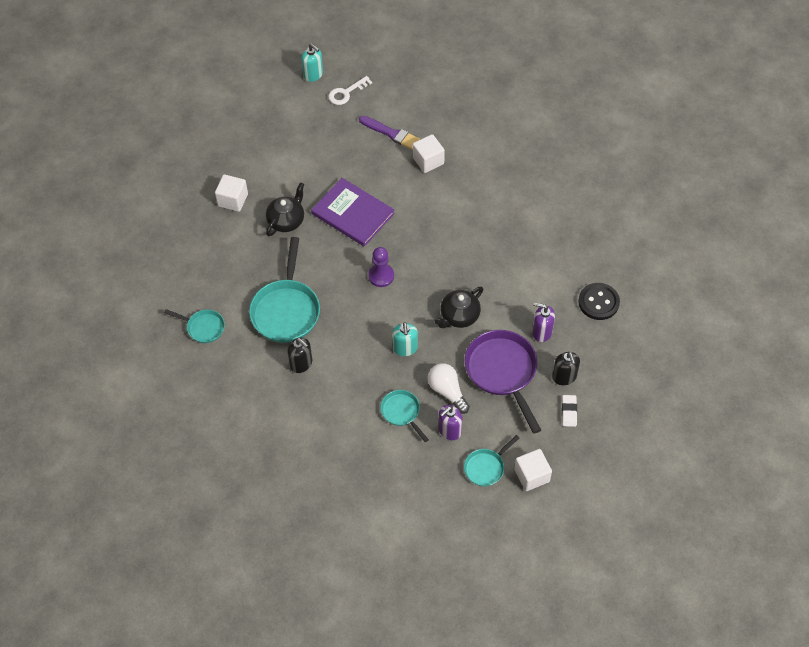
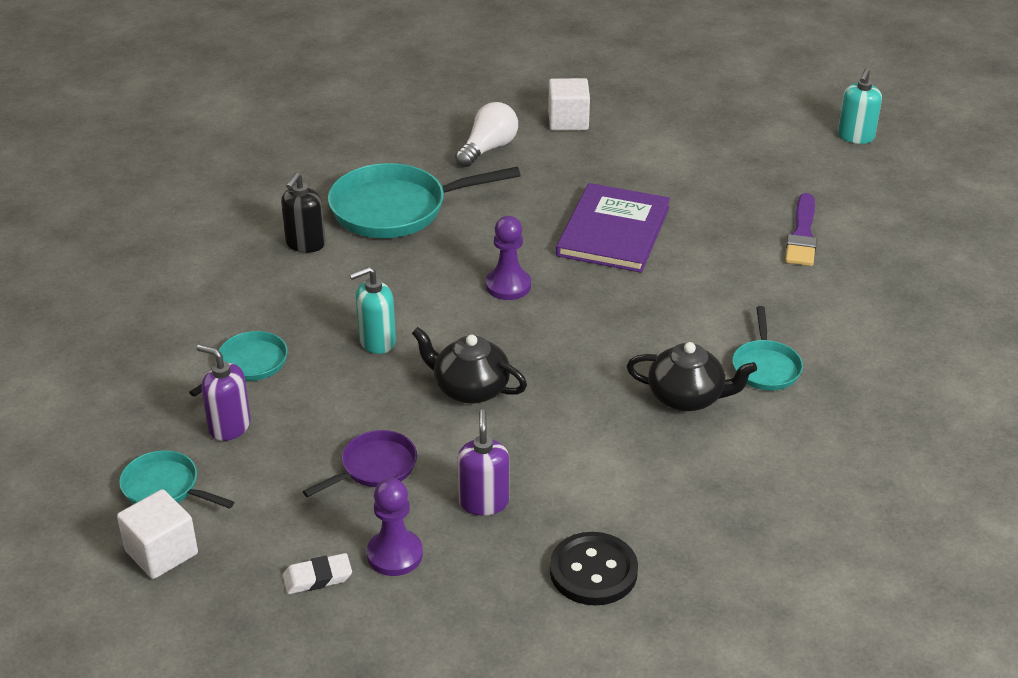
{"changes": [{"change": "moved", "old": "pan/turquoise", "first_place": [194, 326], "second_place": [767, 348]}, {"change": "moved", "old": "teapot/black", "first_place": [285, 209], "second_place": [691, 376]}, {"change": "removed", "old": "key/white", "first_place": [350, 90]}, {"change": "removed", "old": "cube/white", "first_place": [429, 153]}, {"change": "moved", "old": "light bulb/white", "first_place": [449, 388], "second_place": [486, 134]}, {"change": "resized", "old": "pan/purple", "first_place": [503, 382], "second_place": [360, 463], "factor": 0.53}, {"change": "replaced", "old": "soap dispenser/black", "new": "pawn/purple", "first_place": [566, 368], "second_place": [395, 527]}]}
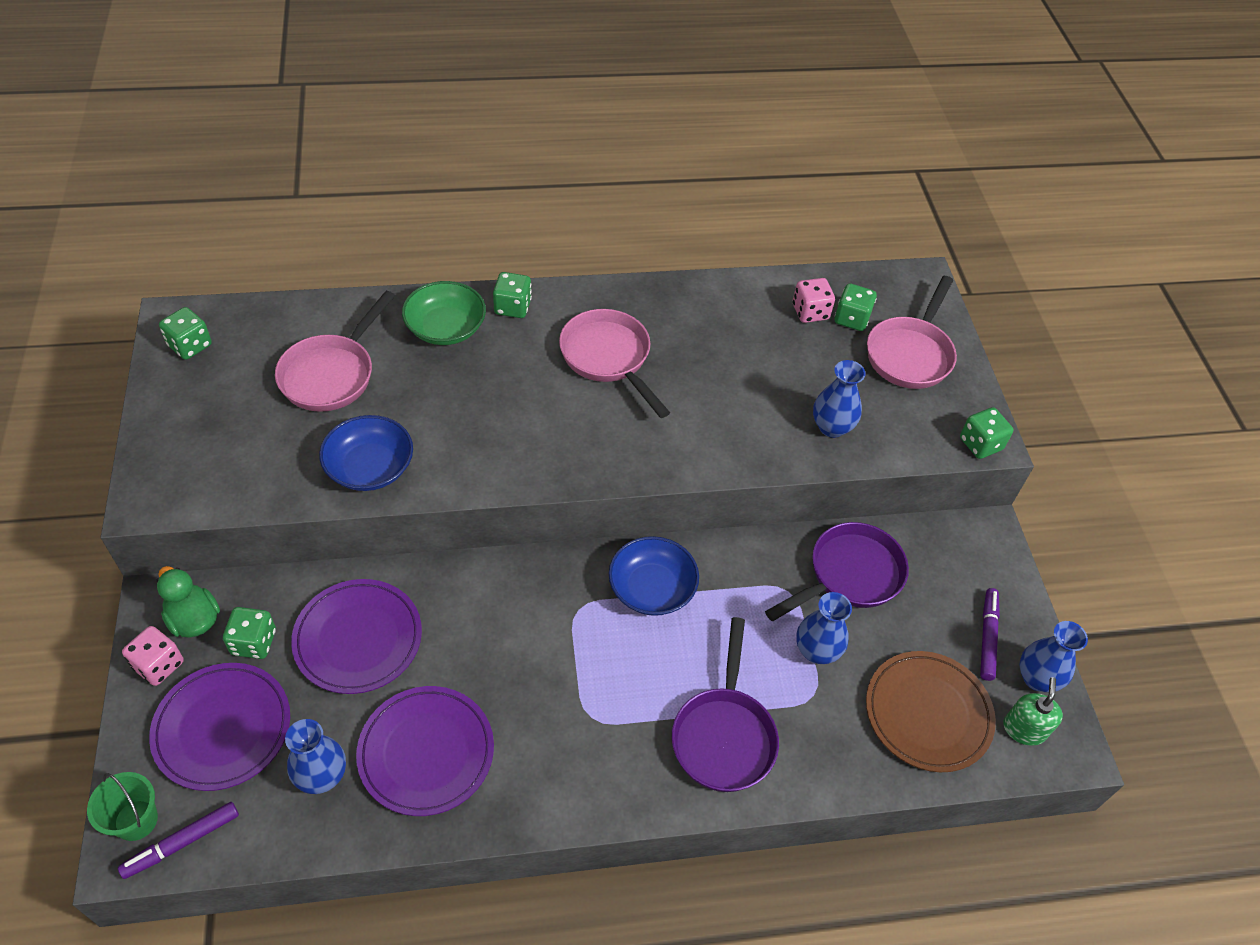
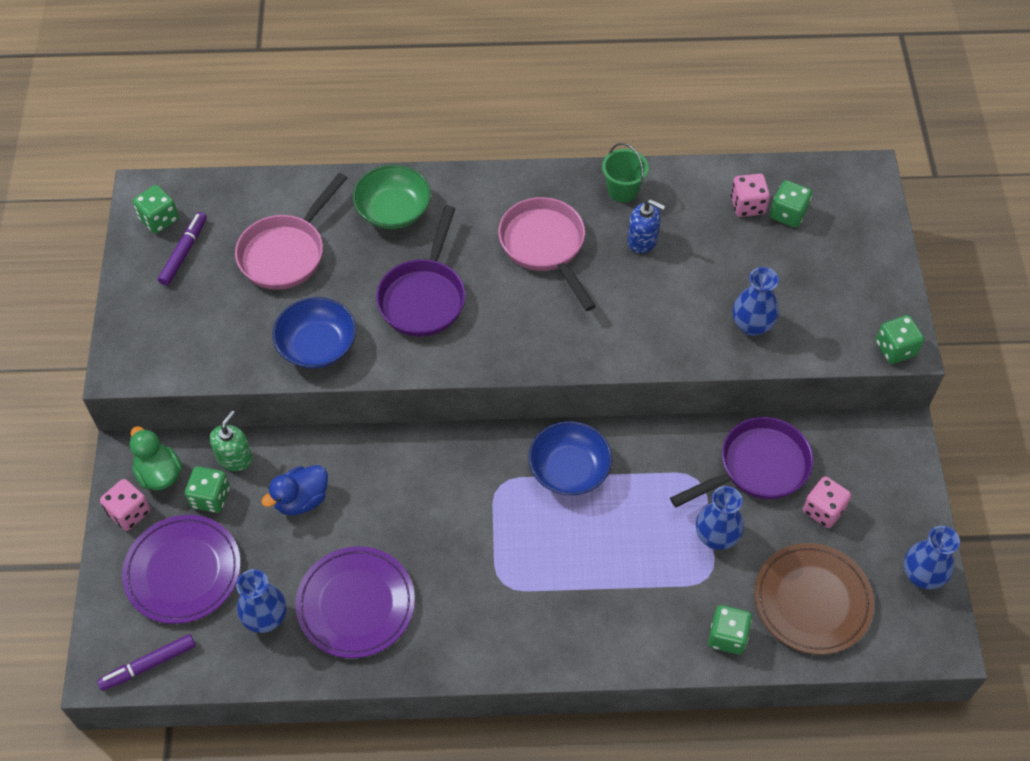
{"changes": [{"change": "moved", "old": "bucket/green", "first_place": [122, 806], "second_place": [625, 172]}, {"change": "replaced", "old": "plate/purple", "new": "duck/blue", "first_place": [356, 636], "second_place": [294, 490]}, {"change": "moved", "old": "dice/green", "first_place": [512, 295], "second_place": [730, 629]}, {"change": "moved", "old": "pan/purple", "first_place": [725, 704], "second_place": [420, 271]}, {"change": "removed", "old": "pan/pink", "first_place": [912, 332]}, {"change": "moved", "old": "marker/purple", "first_place": [990, 634], "second_place": [182, 249]}, {"change": "moved", "old": "soap dispenser/green", "first_place": [1033, 711], "second_place": [231, 440]}, {"change": "added", "new": "soap dispenser/blue", "second_place": [646, 226]}, {"change": "added", "new": "dice/pink", "second_place": [827, 502]}]}
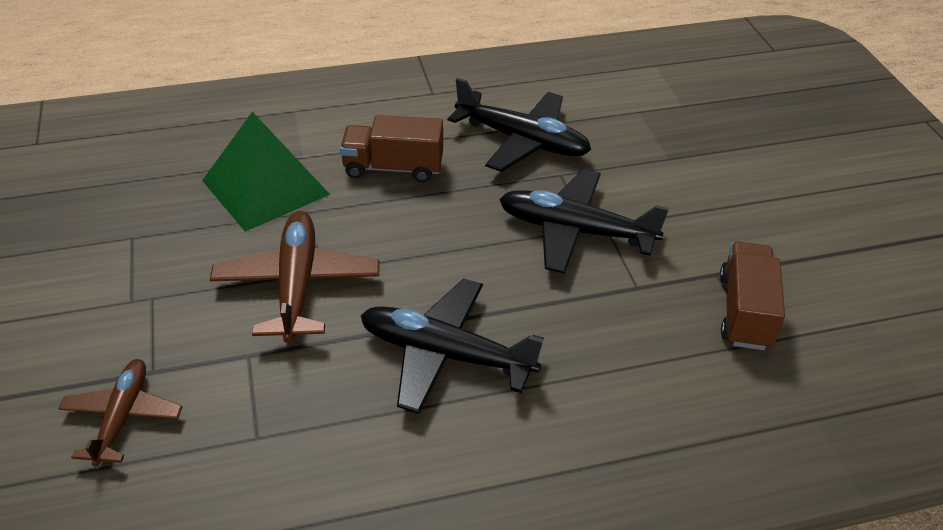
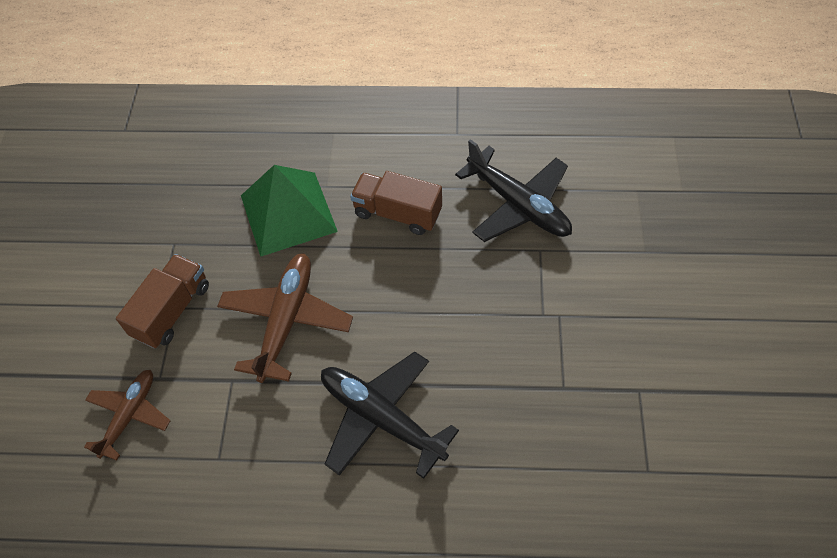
{"changes": [{"change": "removed", "old": "plane/black", "first_place": [584, 221]}, {"change": "moved", "old": "truck/brown", "first_place": [752, 296], "second_place": [162, 301]}]}
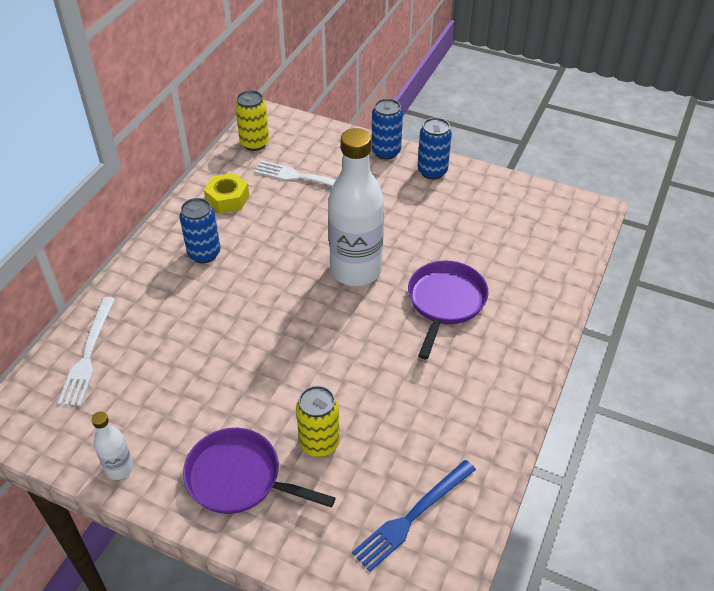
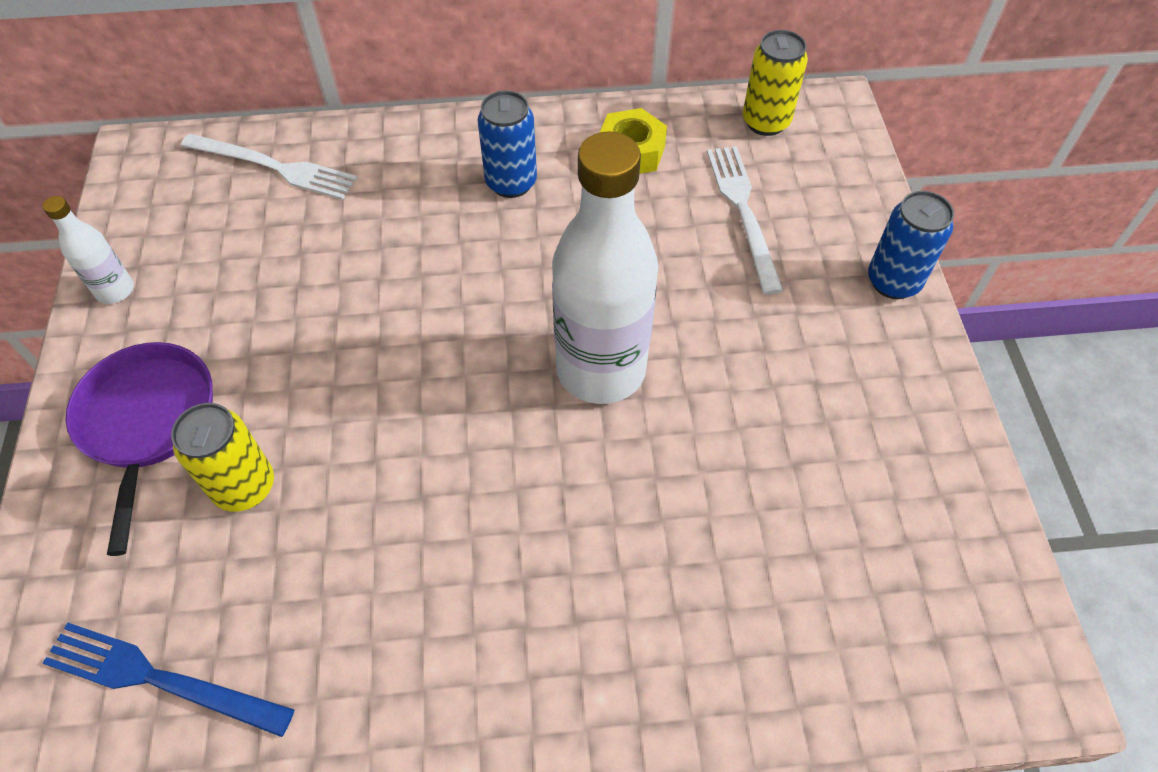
{"changes": [{"change": "turned", "old": "fork/white", "first_place": [86, 351], "second_place": [269, 166], "degrees": -135}, {"change": "removed", "old": "pan/purple", "first_place": [448, 309]}, {"change": "removed", "old": "can/blue", "first_place": [435, 148]}]}
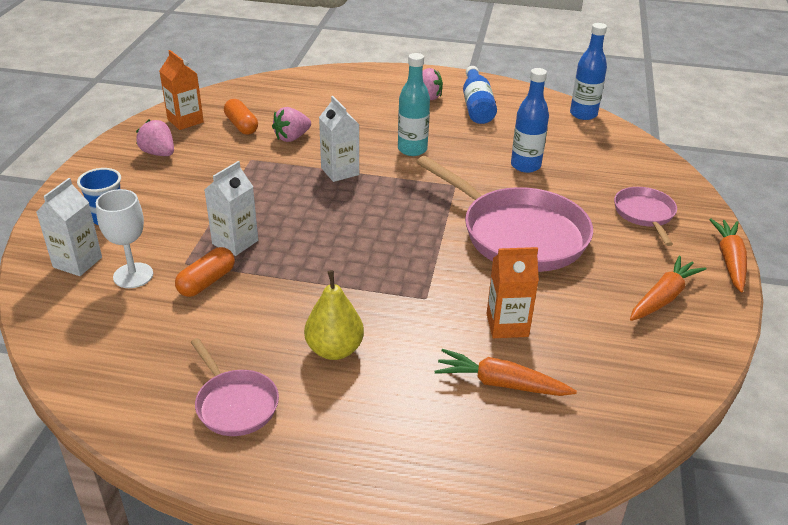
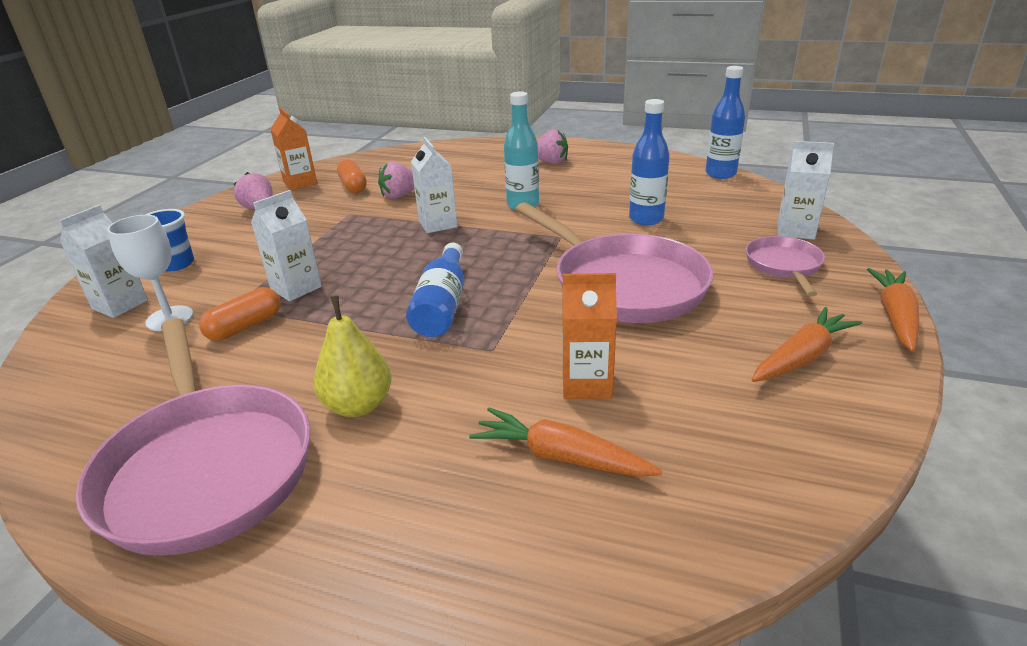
{"changes": [{"change": "resized", "old": "pan/pink", "first_place": [235, 387], "second_place": [193, 437], "factor": 1.95}, {"change": "moved", "old": "bottle/blue", "first_place": [480, 95], "second_place": [435, 290]}, {"change": "added", "new": "carton/white", "second_place": [806, 190]}]}
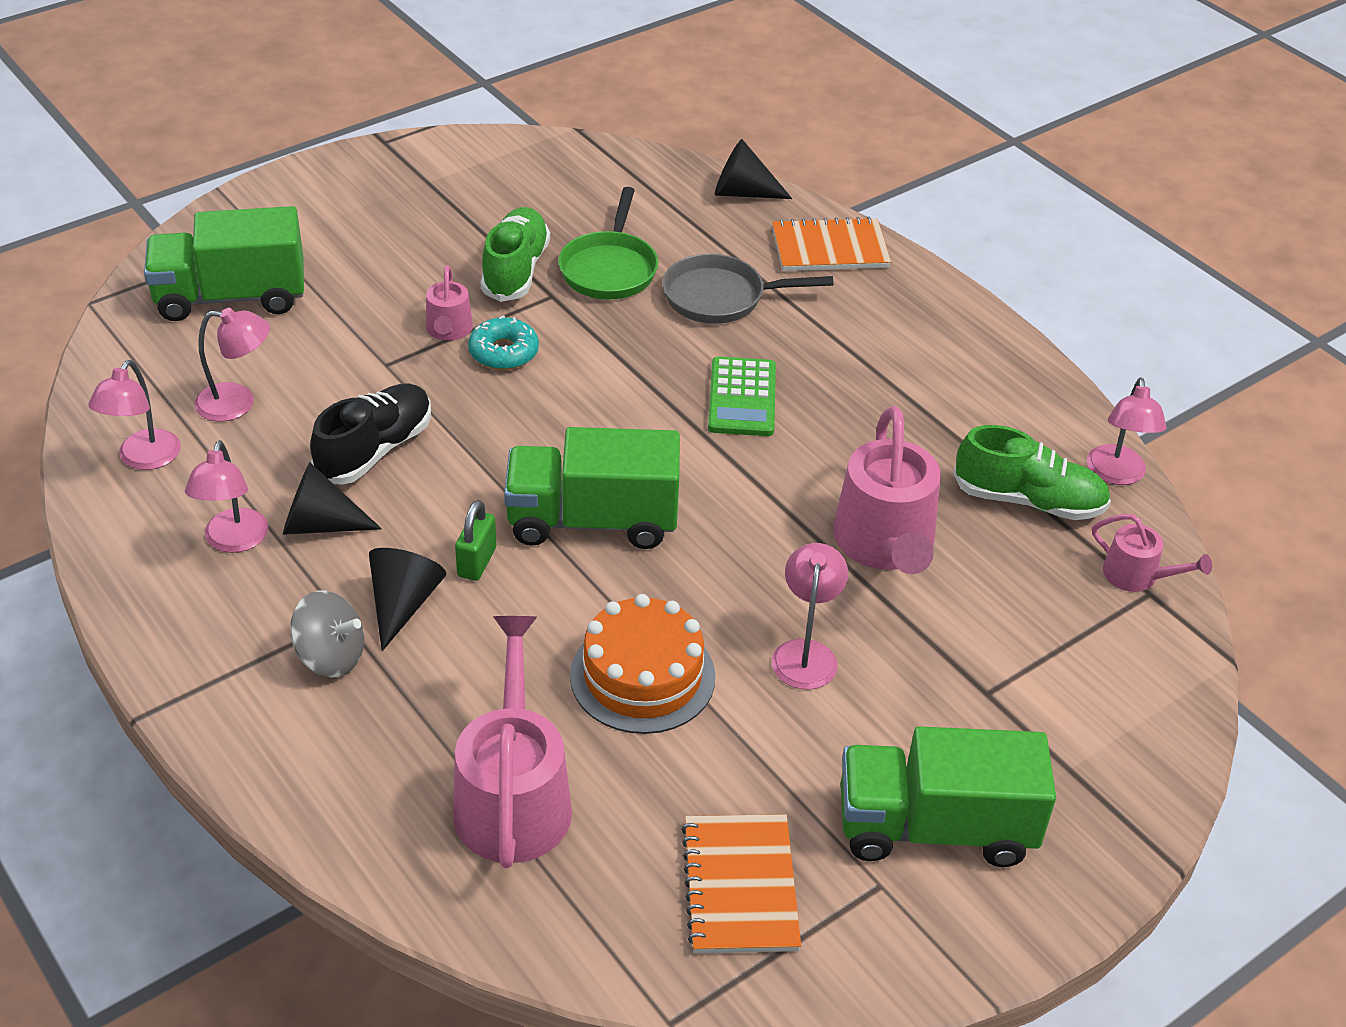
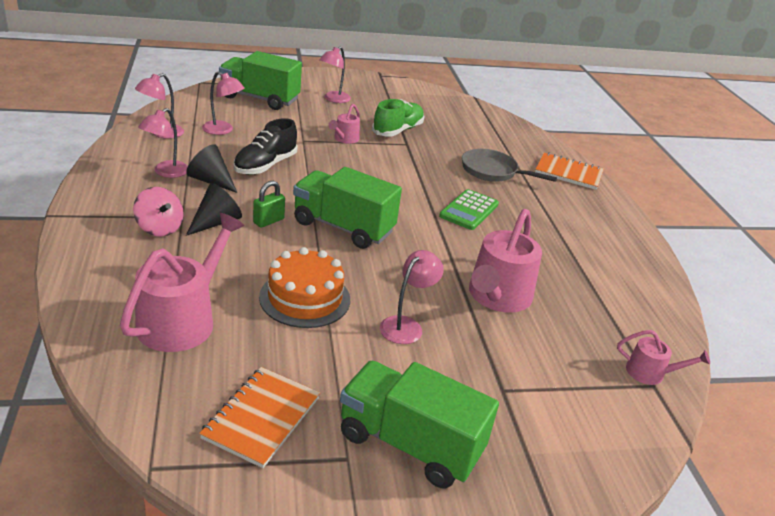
{"changes": [{"change": "recoloured", "old": "spinning top/grey", "new": "spinning top/pink", "first_place": [327, 634], "second_place": [158, 212]}, {"change": "turned", "old": "shoe/black", "first_place": [370, 434], "second_place": [266, 146], "degrees": 150}, {"change": "removed", "old": "donut/turquoise", "first_place": [503, 342]}, {"change": "removed", "old": "pan/green", "first_place": [608, 243]}, {"change": "removed", "old": "cone/black", "first_place": [753, 169]}, {"change": "removed", "old": "shoe/green", "first_place": [1032, 472]}, {"change": "moved", "old": "lamp/pink", "first_place": [1127, 431], "second_place": [335, 74]}, {"change": "turned", "old": "watering can/pink", "first_place": [1152, 553], "second_place": [663, 357], "degrees": -45}]}
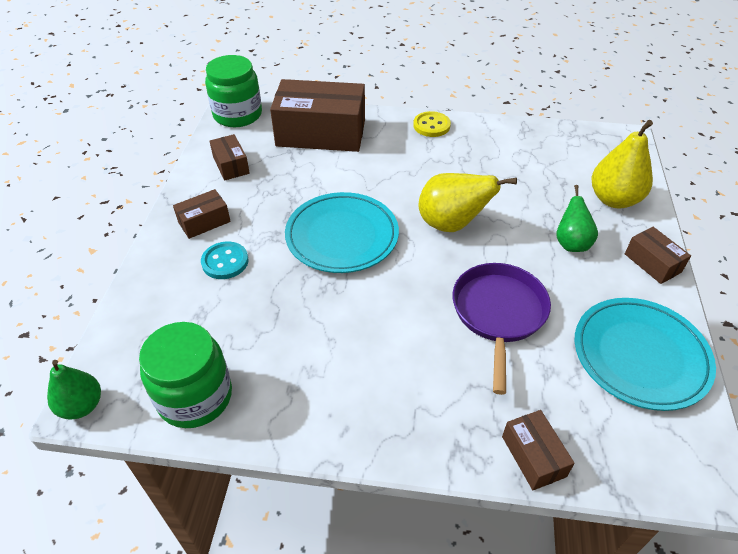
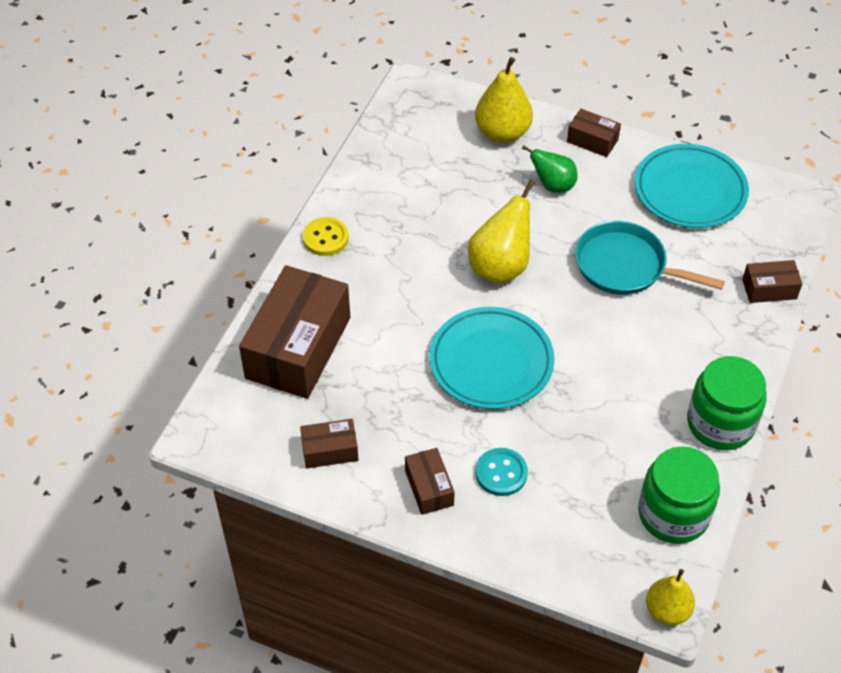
{"changes": [{"change": "recoloured", "old": "pear/green", "new": "pear/yellow", "first_place": [74, 390], "second_place": [670, 597]}, {"change": "moved", "old": "jar/green", "first_place": [233, 91], "second_place": [727, 403]}, {"change": "recoloured", "old": "pan/purple", "new": "pan/turquoise", "first_place": [502, 329], "second_place": [650, 258]}, {"change": "turned", "old": "box/brown", "first_place": [658, 255], "second_place": [594, 133], "degrees": 45}]}
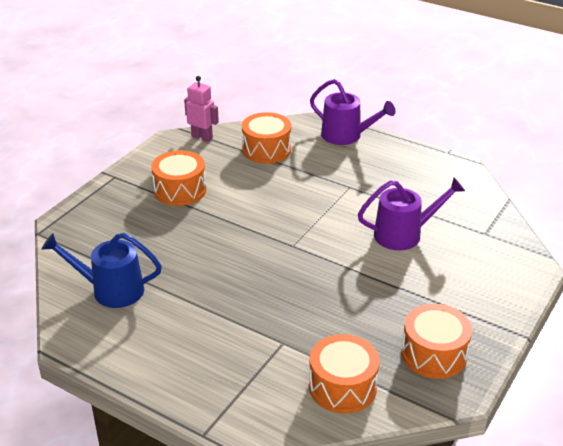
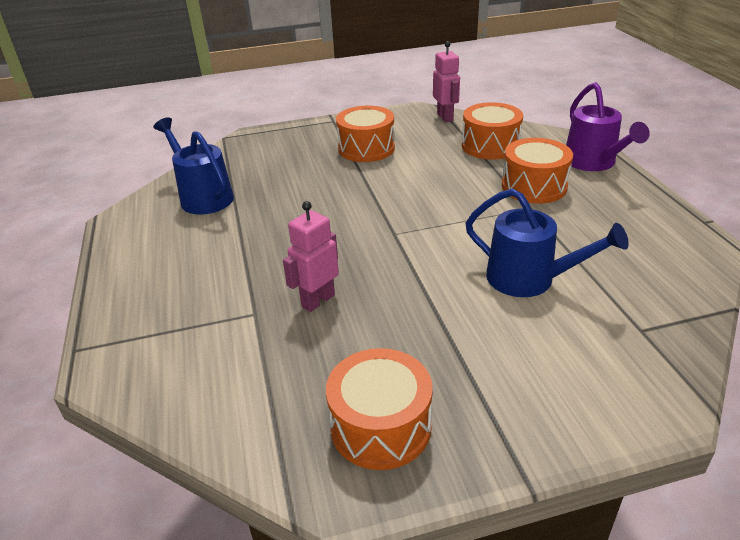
{"changes": [{"change": "moved", "old": "drum/orange", "first_place": [344, 374], "second_place": [537, 171]}, {"change": "recoloured", "old": "watering can/purple", "new": "watering can/blue", "first_place": [411, 214], "second_place": [547, 242]}, {"change": "added", "new": "robot/pink", "second_place": [311, 256]}]}
